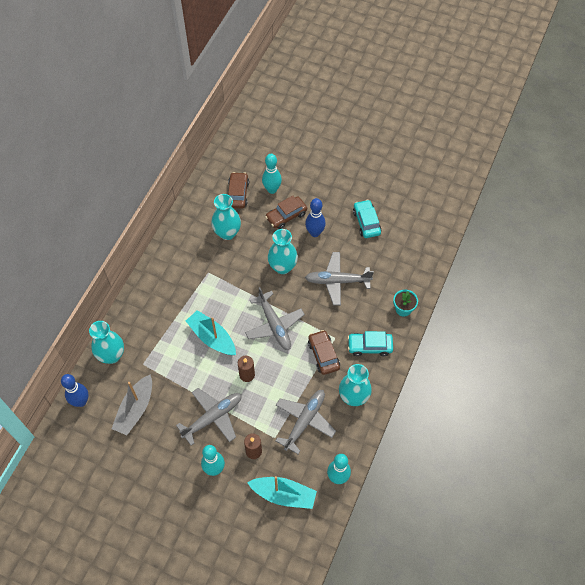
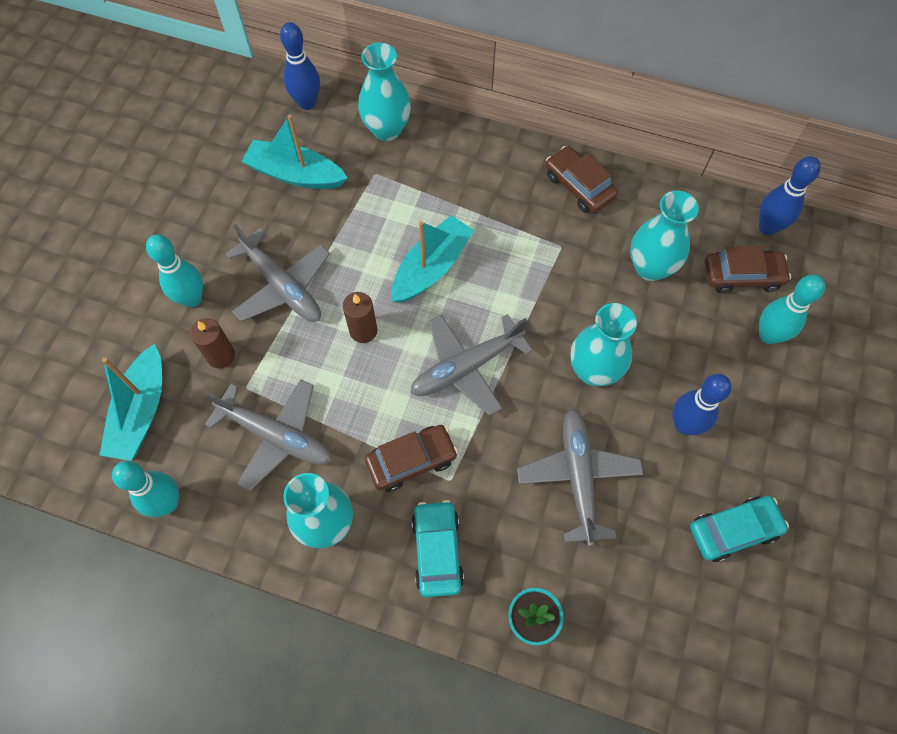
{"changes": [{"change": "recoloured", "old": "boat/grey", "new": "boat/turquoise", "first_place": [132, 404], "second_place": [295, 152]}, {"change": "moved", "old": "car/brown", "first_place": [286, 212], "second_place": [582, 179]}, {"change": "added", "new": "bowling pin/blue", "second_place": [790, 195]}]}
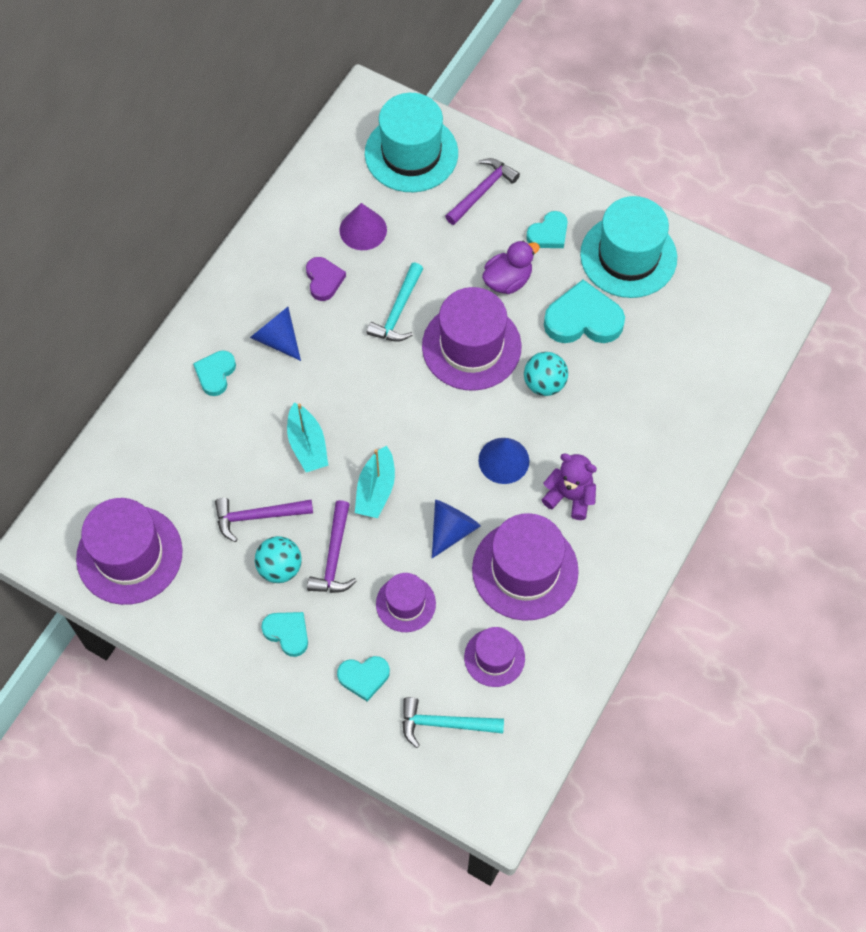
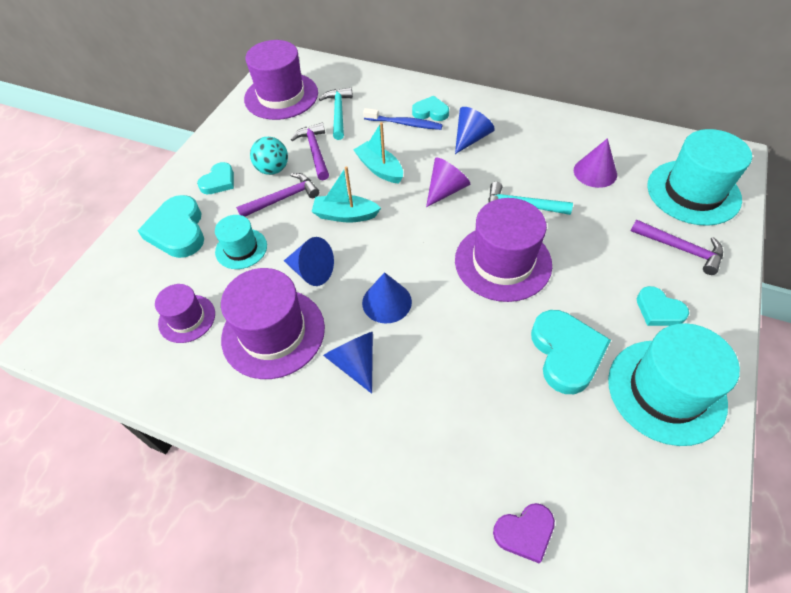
{"changes": [{"change": "turned", "old": "boat/turquoise", "first_place": [307, 437], "second_place": [378, 153], "degrees": 75}, {"change": "moved", "old": "heart/purple", "first_place": [326, 279], "second_place": [524, 533]}, {"change": "turned", "old": "hammer/purple", "first_place": [332, 546], "second_place": [277, 195], "degrees": 150}, {"change": "resized", "old": "heart/turquoise", "first_place": [363, 679], "second_place": [170, 226], "factor": 1.68}, {"change": "recoloured", "old": "hat/purple", "new": "hat/turquoise", "first_place": [406, 602], "second_place": [241, 242]}, {"change": "moved", "old": "hammer/turquoise", "first_place": [453, 722], "second_place": [336, 114]}, {"change": "removed", "old": "duck/purple", "first_place": [511, 267]}, {"change": "removed", "old": "ball/turquoise", "first_place": [546, 374]}, {"change": "replaced", "old": "teddy bear/purple", "new": "cone/blue", "first_place": [569, 487], "second_place": [348, 363]}, {"change": "added", "new": "toothbrush/blue", "second_place": [403, 119]}, {"change": "added", "new": "cone/purple", "second_place": [448, 182]}]}
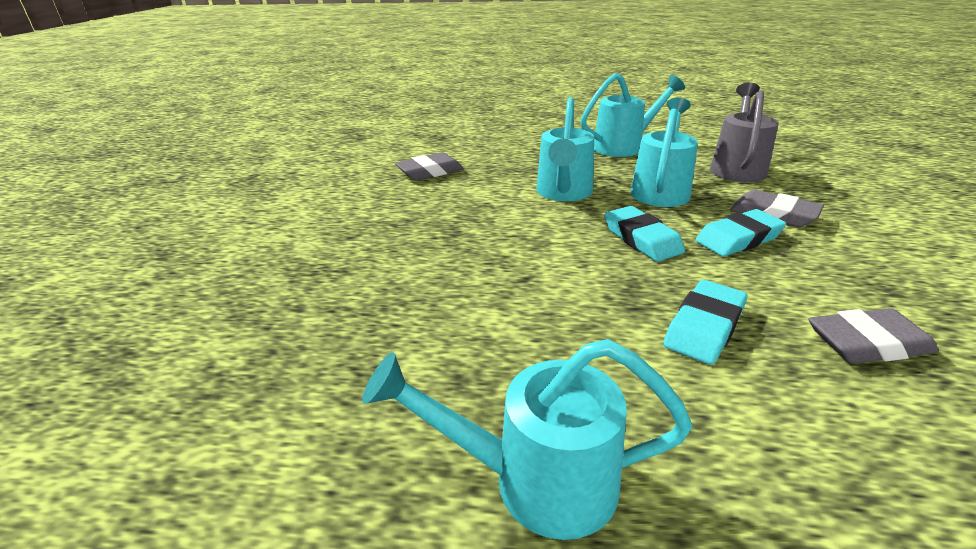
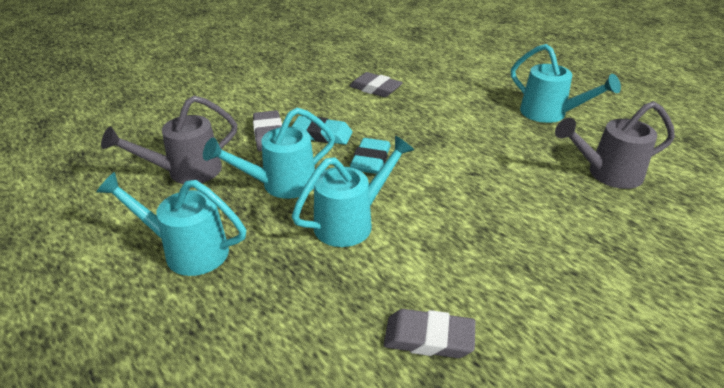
{"changes": [{"change": "removed", "old": "eraser/turquoise", "first_place": [705, 322]}, {"change": "added", "new": "watering can/grey", "second_place": [615, 145]}]}
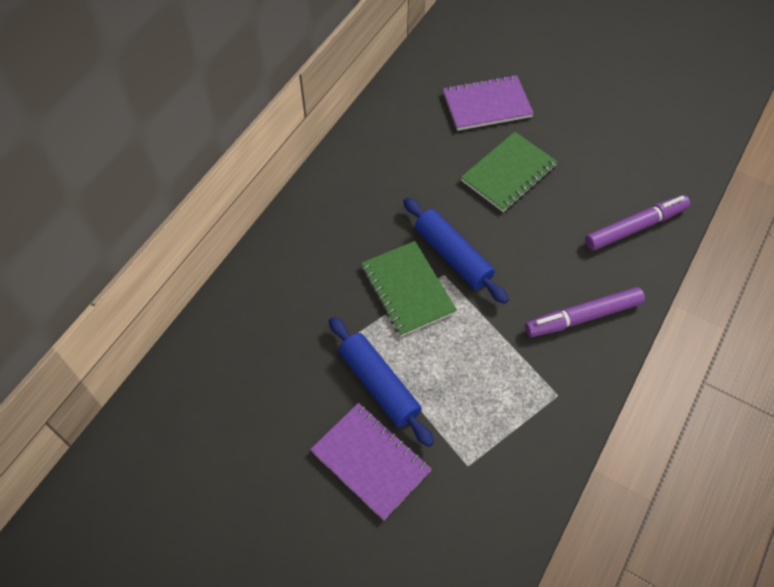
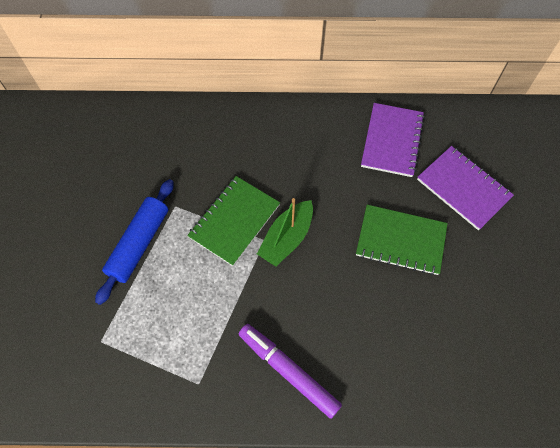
{"changes": [{"change": "moved", "old": "notebook/purple", "first_place": [371, 462], "second_place": [393, 140]}, {"change": "replaced", "old": "rolling pin/blue", "new": "boat/green", "first_place": [456, 251], "second_place": [285, 232]}, {"change": "removed", "old": "marker/purple", "first_place": [637, 223]}]}
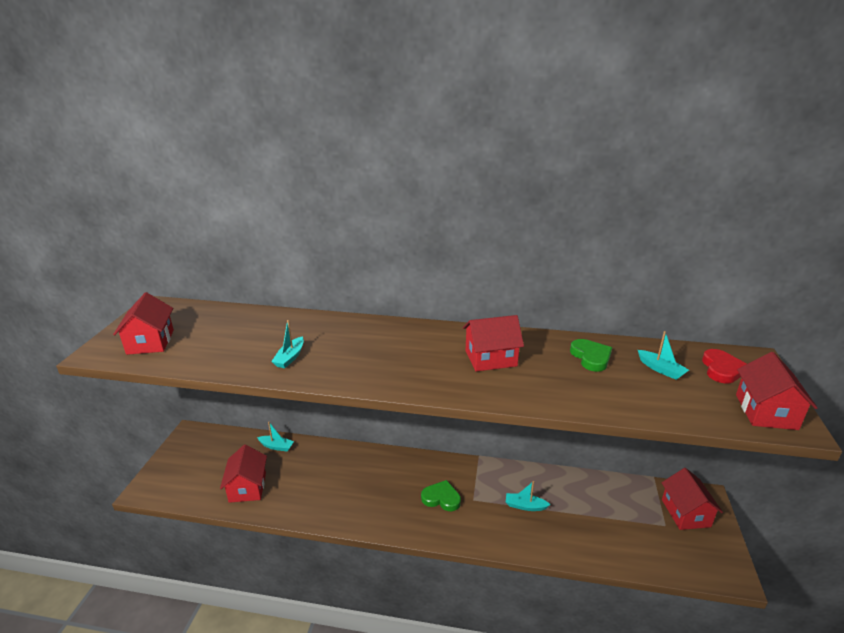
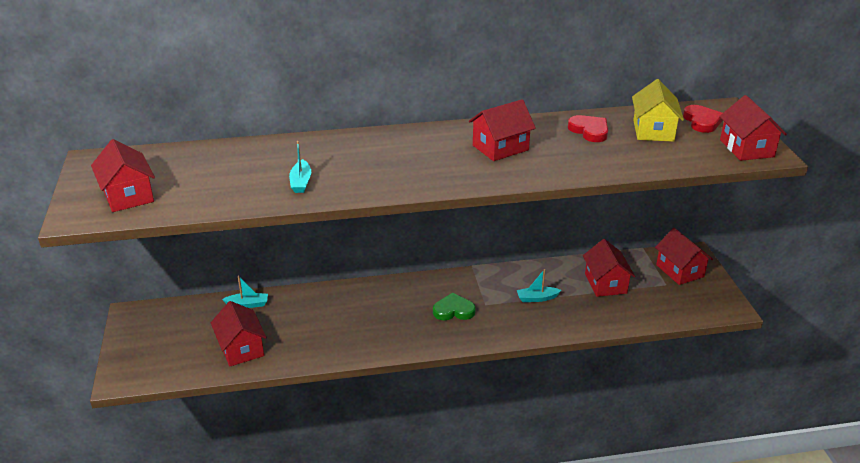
{"changes": [{"change": "recoloured", "old": "heart/green", "new": "heart/red", "first_place": [591, 355], "second_place": [588, 128]}, {"change": "replaced", "old": "boat/turquoise", "new": "house/yellow", "first_place": [663, 355], "second_place": [658, 110]}, {"change": "added", "new": "house/red", "second_place": [609, 268]}]}
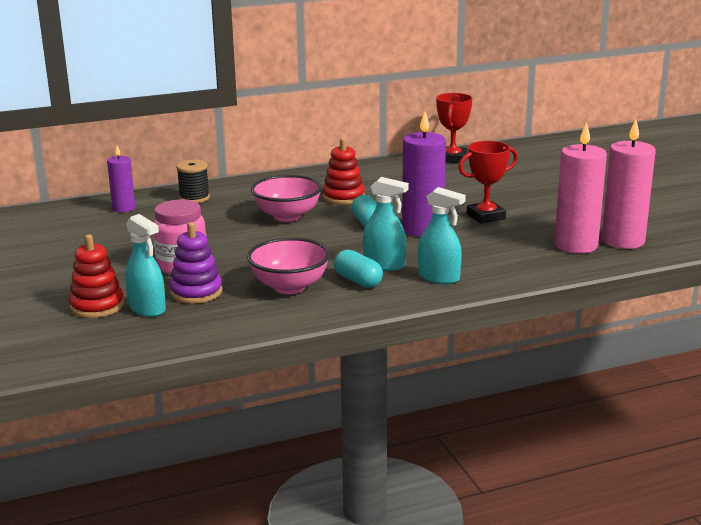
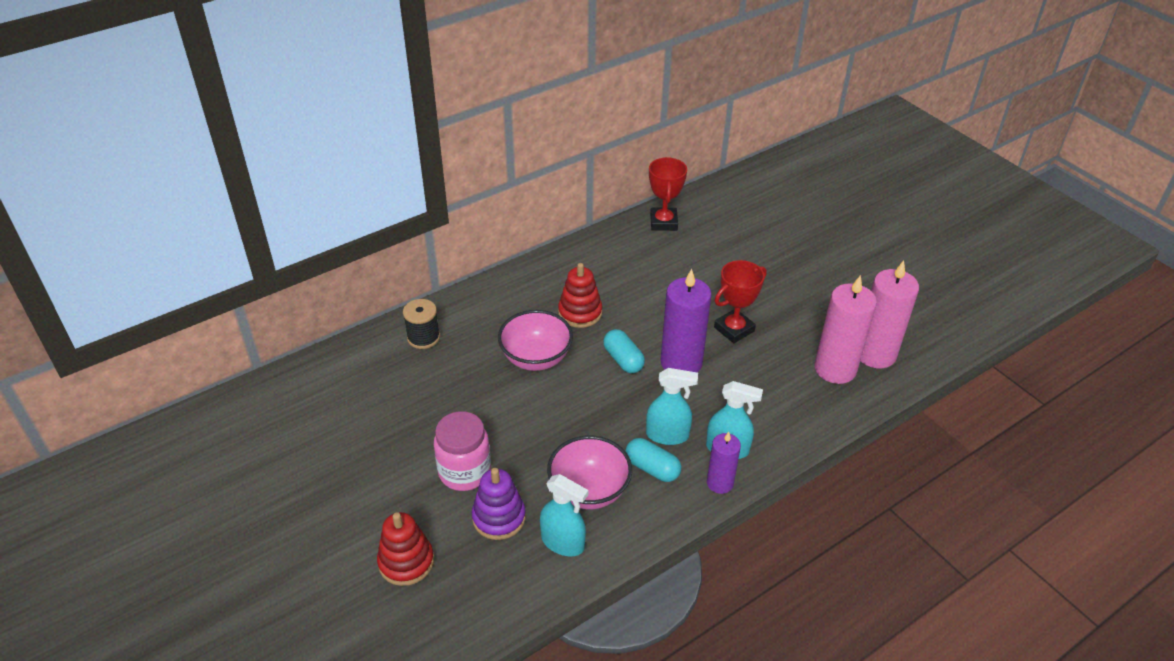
{"changes": [{"change": "moved", "old": "candle/purple", "first_place": [121, 178], "second_place": [724, 463]}, {"change": "moved", "old": "spray bottle/turquoise", "first_place": [145, 265], "second_place": [564, 515]}]}
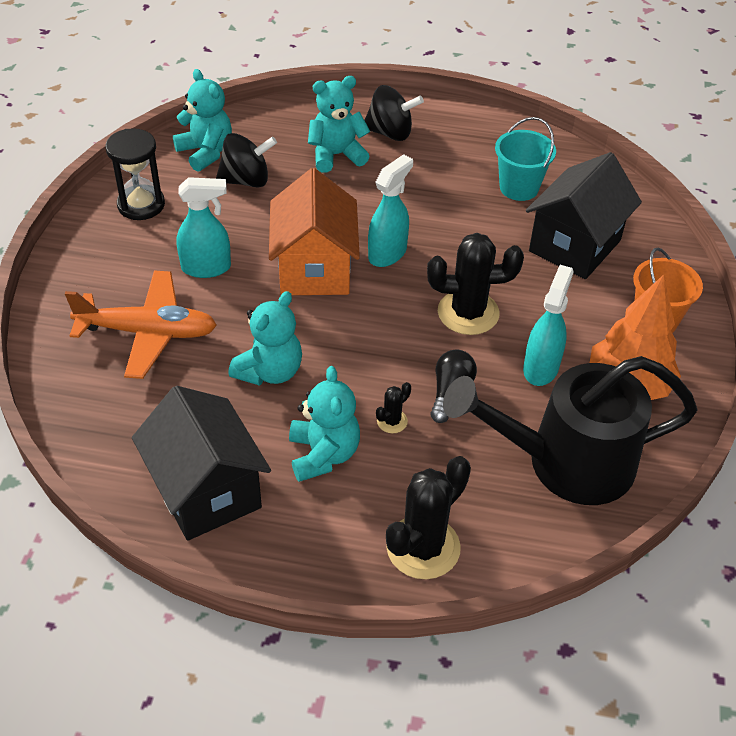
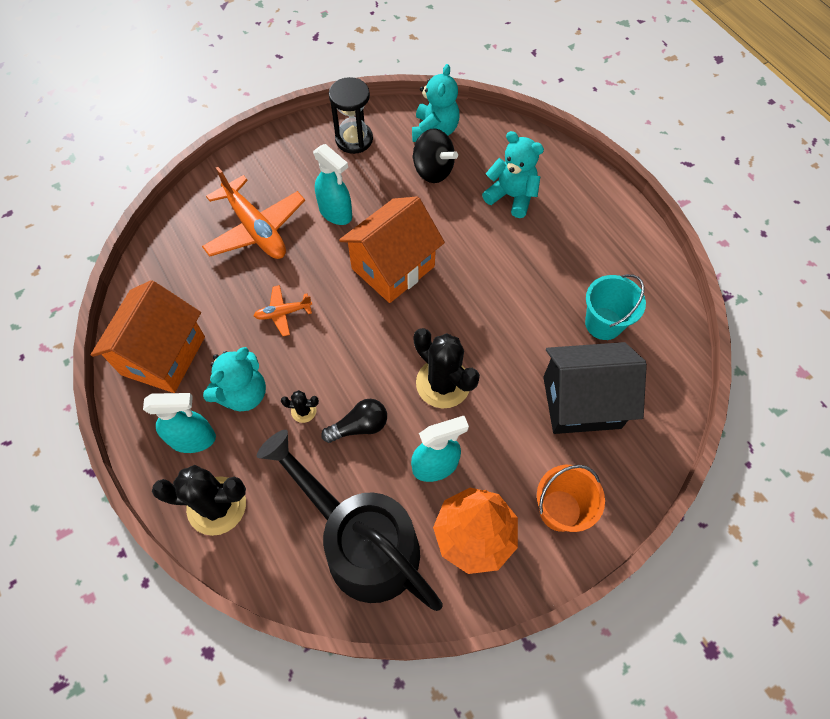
{"changes": [{"change": "recoloured", "old": "house/black", "new": "house/orange", "first_place": [201, 463], "second_place": [148, 336]}, {"change": "replaced", "old": "teddy bear/turquoise", "new": "plane/orange", "first_place": [265, 338], "second_place": [283, 310]}, {"change": "removed", "old": "spinning top/black", "first_place": [394, 113]}, {"change": "moved", "old": "spray bottle/turquoise", "first_place": [390, 210], "second_place": [179, 423]}]}
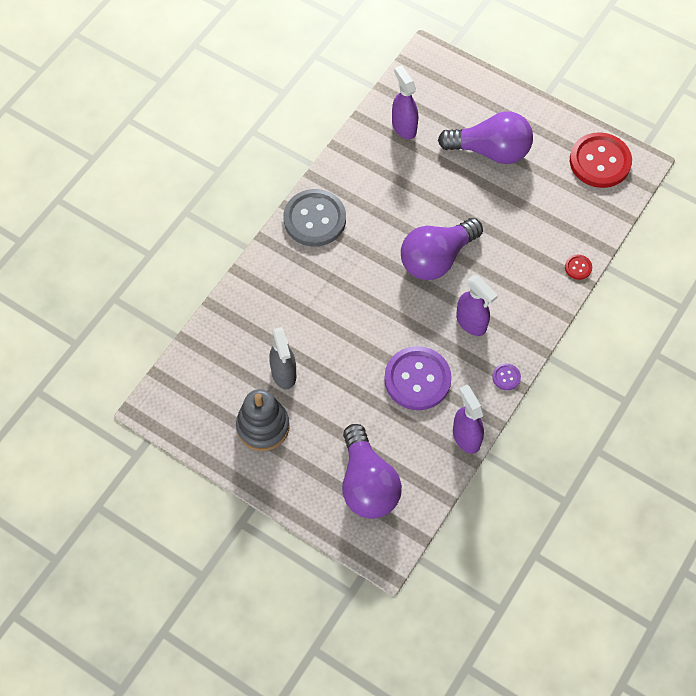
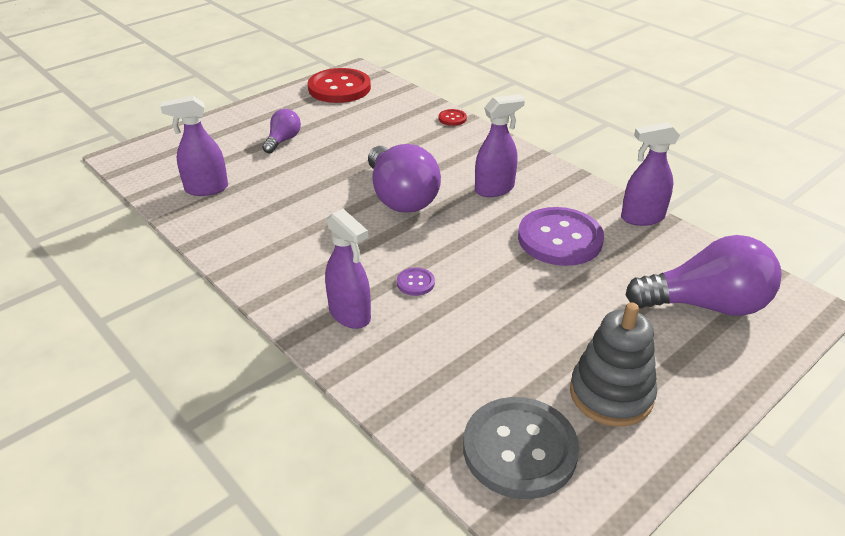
{"changes": [{"change": "removed", "old": "spray bottle/grey", "first_place": [282, 358]}, {"change": "moved", "old": "button/grey", "first_place": [314, 217], "second_place": [521, 448]}, {"change": "resized", "old": "light bulb/purple", "first_place": [485, 137], "second_place": [281, 131], "factor": 0.51}, {"change": "moved", "old": "button/purple", "first_place": [506, 376], "second_place": [416, 281]}, {"change": "added", "new": "spray bottle/purple", "second_place": [348, 269]}]}
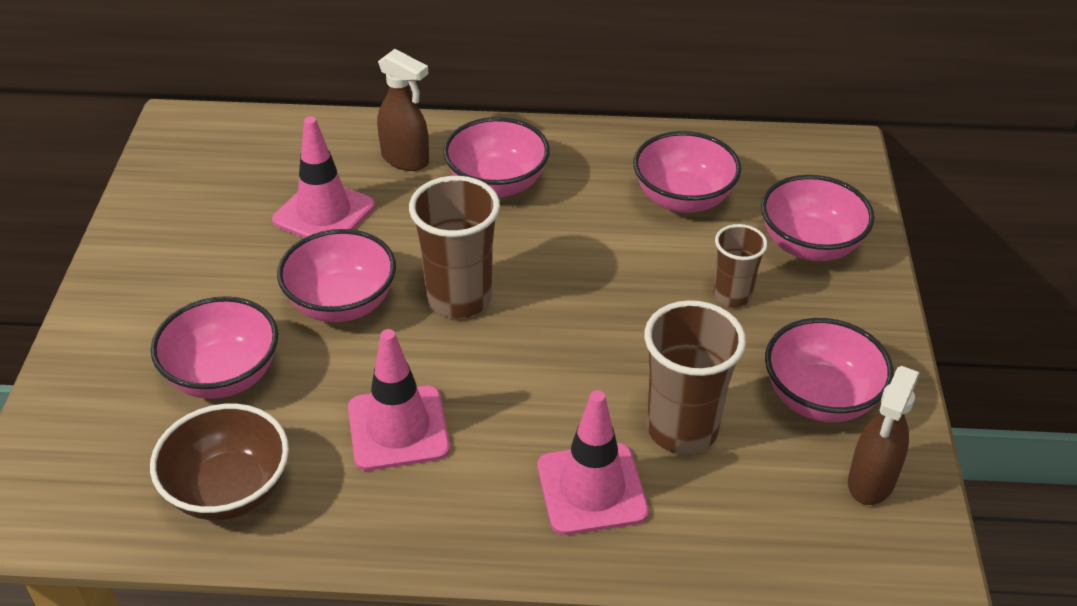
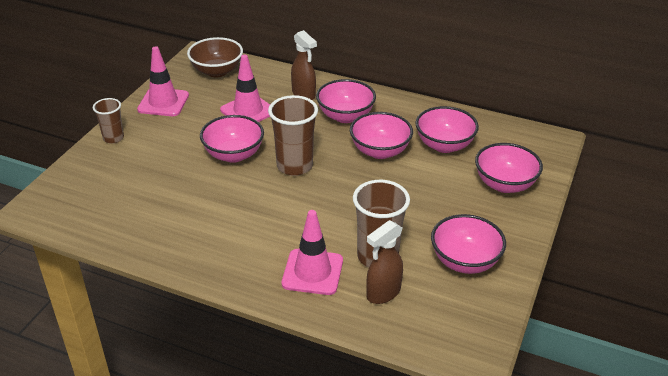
{"changes": [{"change": "moved", "old": "bowl/brown", "first_place": [219, 462], "second_place": [215, 57]}, {"change": "moved", "old": "bowl/pink", "first_place": [214, 347], "second_place": [381, 135]}, {"change": "moved", "old": "traffic cone/pink", "first_place": [399, 400], "second_place": [163, 81]}, {"change": "moved", "old": "cup/brown", "first_place": [741, 265], "second_place": [108, 121]}, {"change": "moved", "old": "spray bottle/brown", "first_place": [884, 435], "second_place": [384, 262]}]}
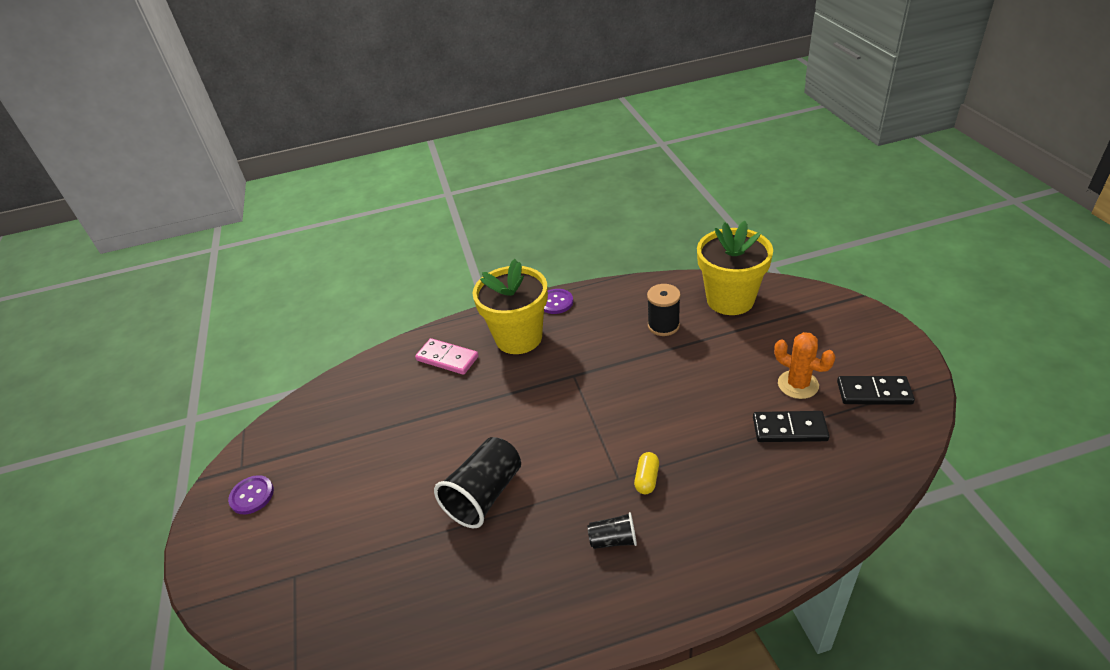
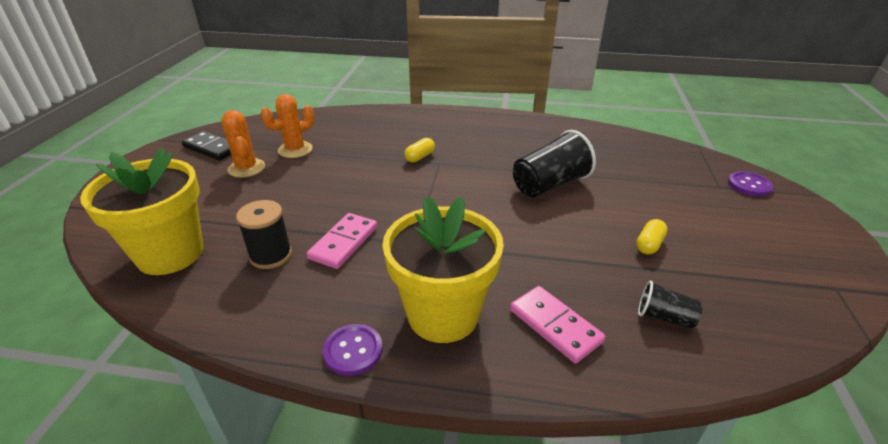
{"changes": [{"change": "moved", "old": "button/purple", "first_place": [251, 494], "second_place": [750, 184]}, {"change": "moved", "old": "cup/black", "first_place": [612, 530], "second_place": [670, 305]}, {"change": "replaced", "old": "domino/black", "new": "cactus/orange", "first_place": [791, 426], "second_place": [287, 126]}, {"change": "added", "new": "domino/pink", "second_place": [342, 241]}, {"change": "added", "new": "capsule/yellow", "second_place": [652, 236]}]}
